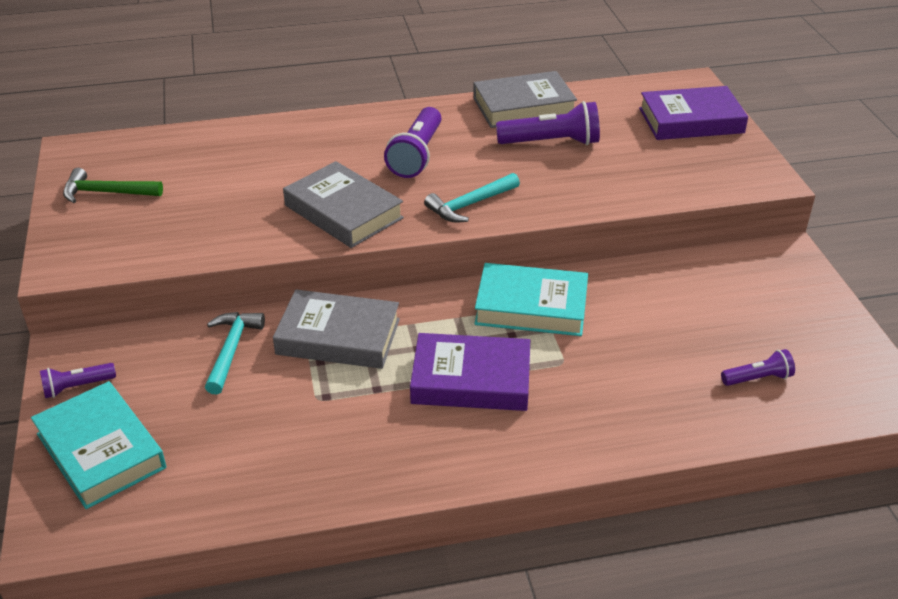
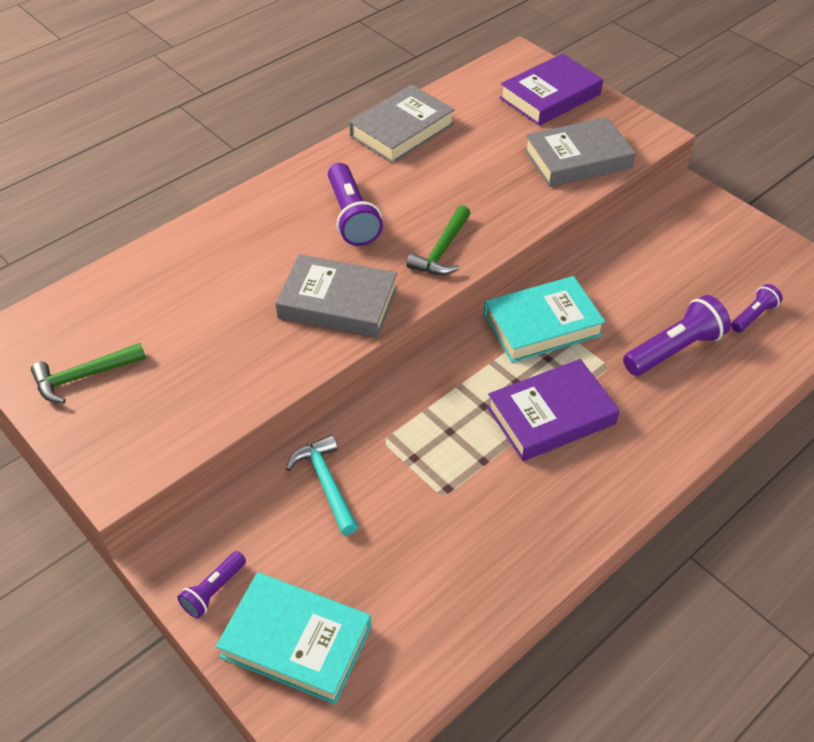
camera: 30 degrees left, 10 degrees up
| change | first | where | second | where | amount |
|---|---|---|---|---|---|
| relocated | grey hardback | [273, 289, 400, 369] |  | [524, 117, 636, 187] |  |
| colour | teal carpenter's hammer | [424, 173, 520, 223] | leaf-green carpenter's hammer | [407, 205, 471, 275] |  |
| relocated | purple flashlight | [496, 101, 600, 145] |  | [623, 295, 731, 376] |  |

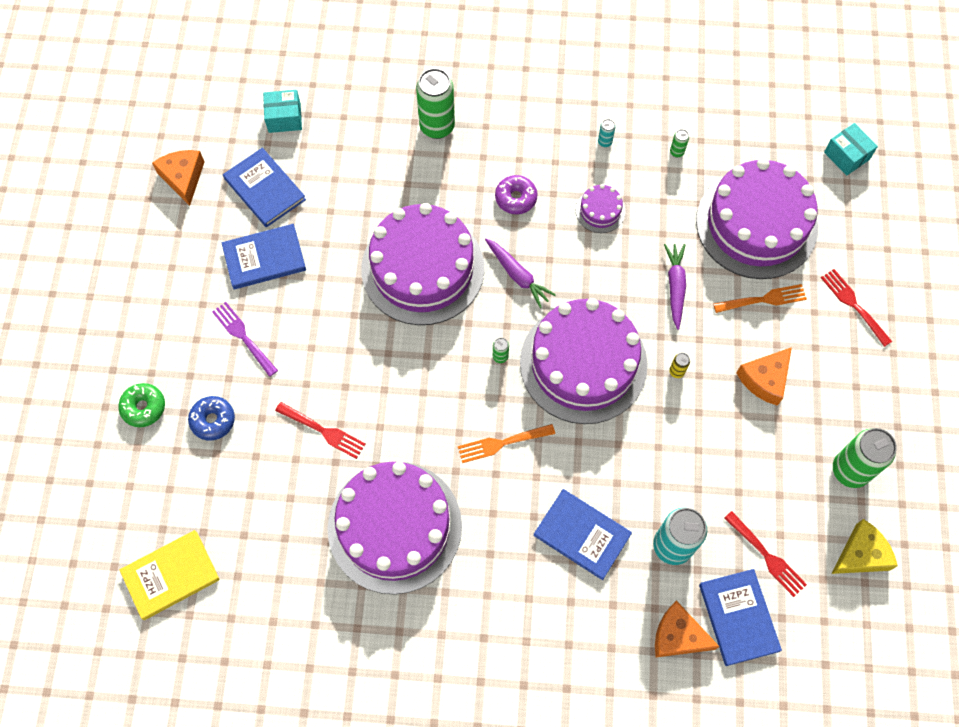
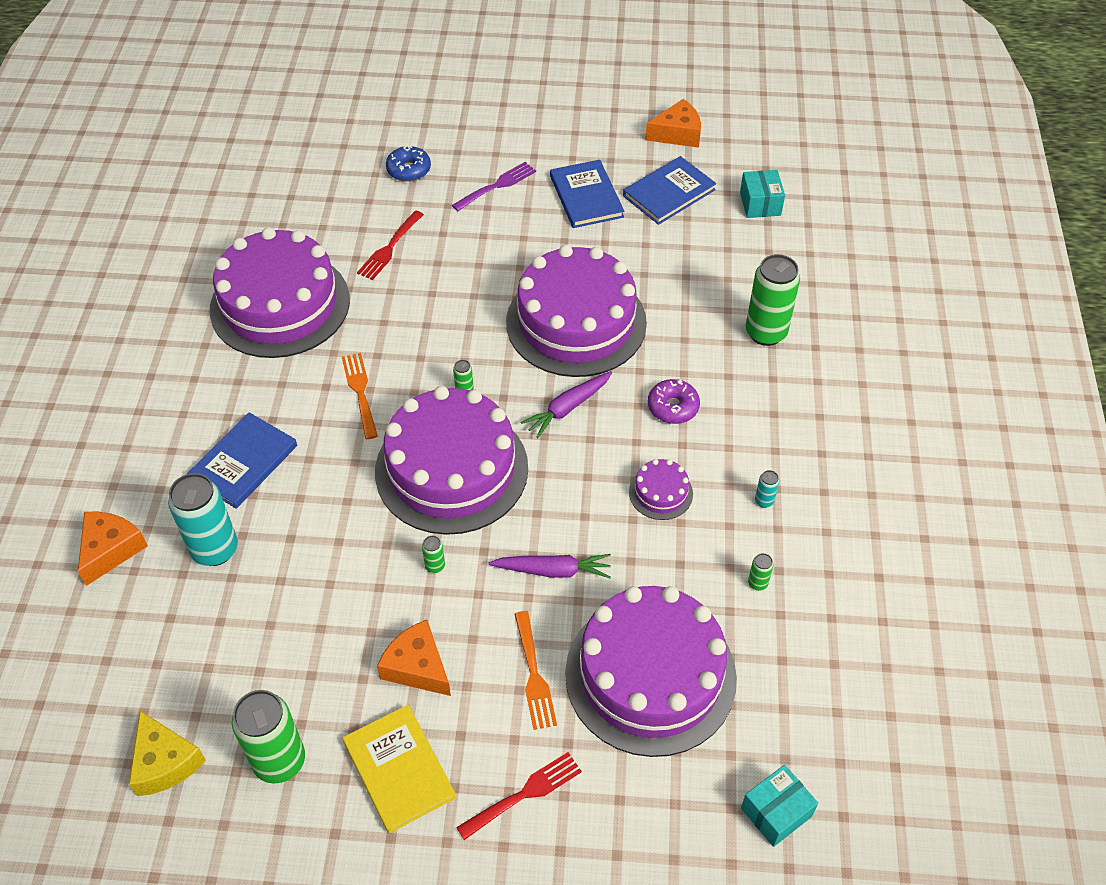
camera: 90 degrees right, 15 degrees down
| change | first | where | second | where | amount |
|---|---|---|---|---|---|
| missing | leaf-green doughnut | [118, 383, 165, 427] |  |  |  |
| relocated | golden hardback | [119, 530, 220, 620] |  | [343, 705, 456, 833] |  |
| colour | golden tin | [669, 353, 690, 378] | leaf-green tin | [422, 536, 445, 573] |  |
| missing | royal blue hardback | [699, 569, 782, 666] |  |  |  |
| missing | scarlet table fork | [724, 511, 807, 597] |  |  |  |

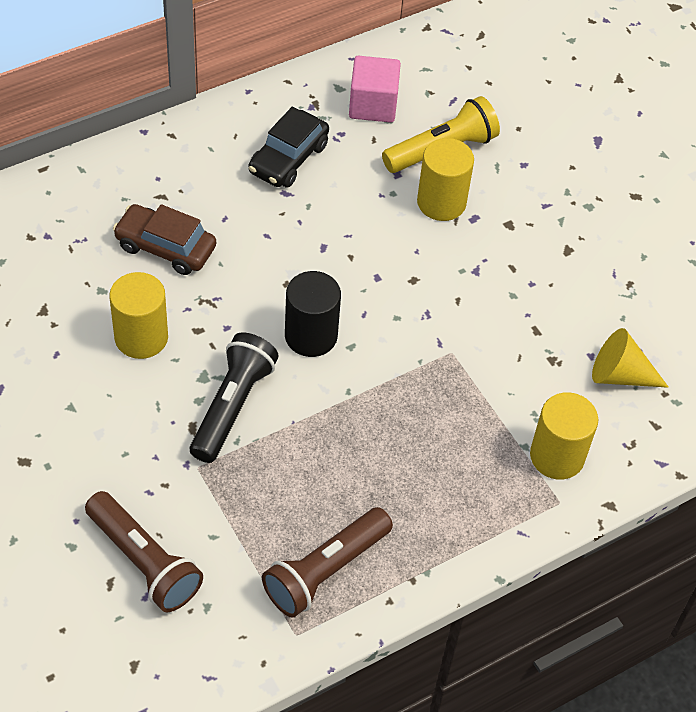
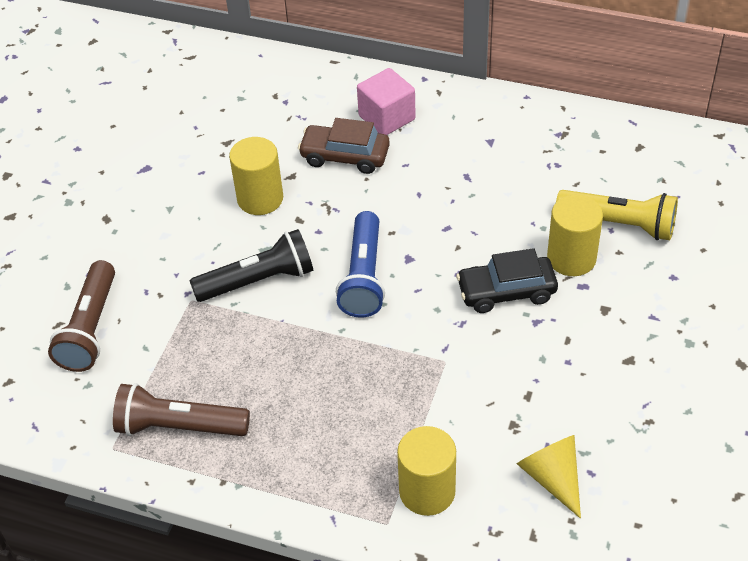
camera: 55 degrees right, 5 degrees down
| change | first | where | second | where | amount |
|---|---|---|---|---|---|
| spun | dark brown automobile | [113, 204, 216, 275] |  | [298, 118, 390, 174] | 60 degrees counterclockwise |
| relocated | jet-black automobile | [248, 107, 329, 188] |  | [456, 248, 558, 313] |  |
| exchanged | jet-black cylinder | [285, 271, 341, 357] | royal blue flashlight | [336, 211, 385, 318] |  |
| relocated | rose-pink block | [349, 56, 401, 123] |  | [357, 68, 416, 135] |  |

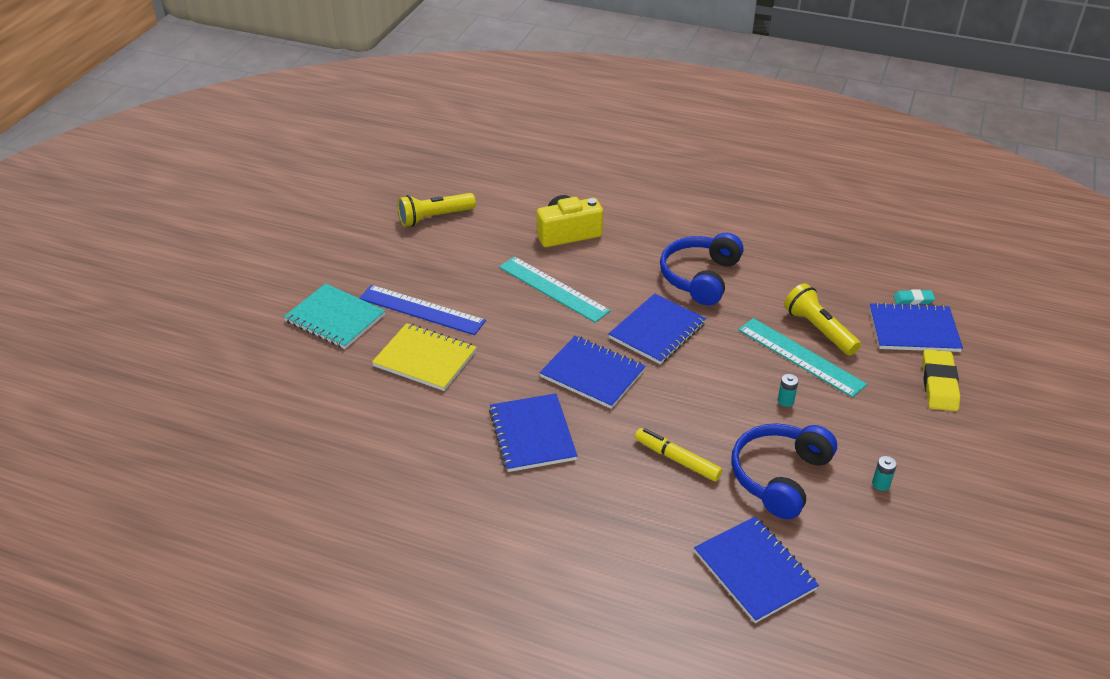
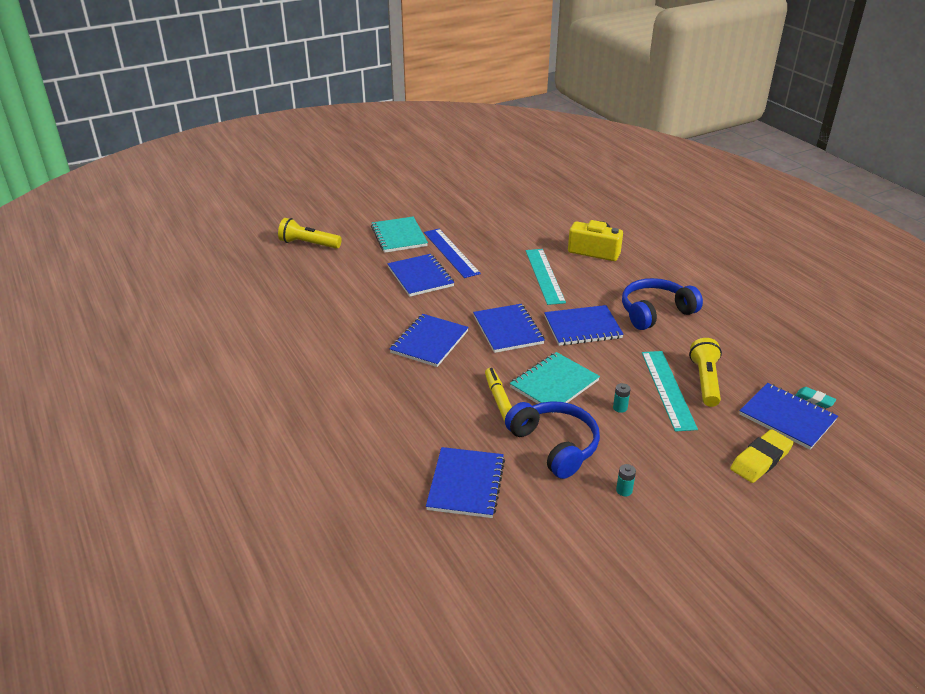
camera: 40 degrees right, 5 degrees down
| change | first | where | second | where | amount |
|---|---|---|---|---|---|
| colour | golden exercise book | [372, 323, 477, 391] | royal blue exercise book | [388, 254, 454, 297] |  |
| relocated | golden flashlight | [398, 193, 476, 227] |  | [278, 218, 342, 249] |  |
| spun | royal blue headset | [731, 423, 837, 519] |  | [505, 401, 600, 479] | 75 degrees clockwise |
| appeared |  |  | teal exercise book | [510, 352, 600, 413] |  |

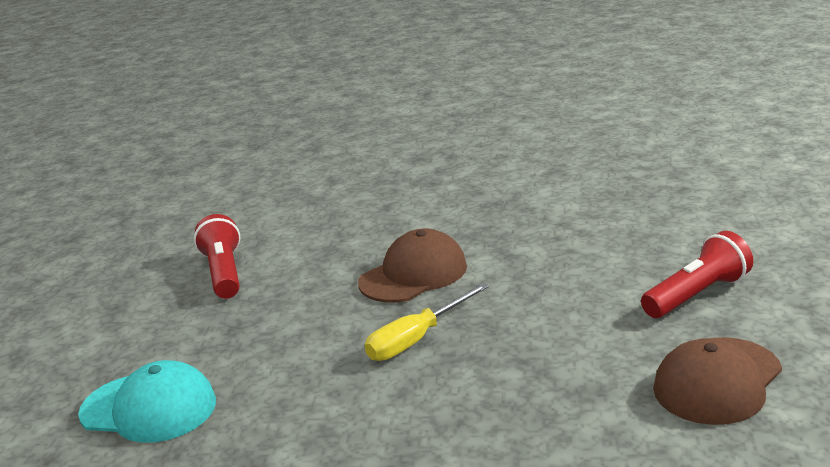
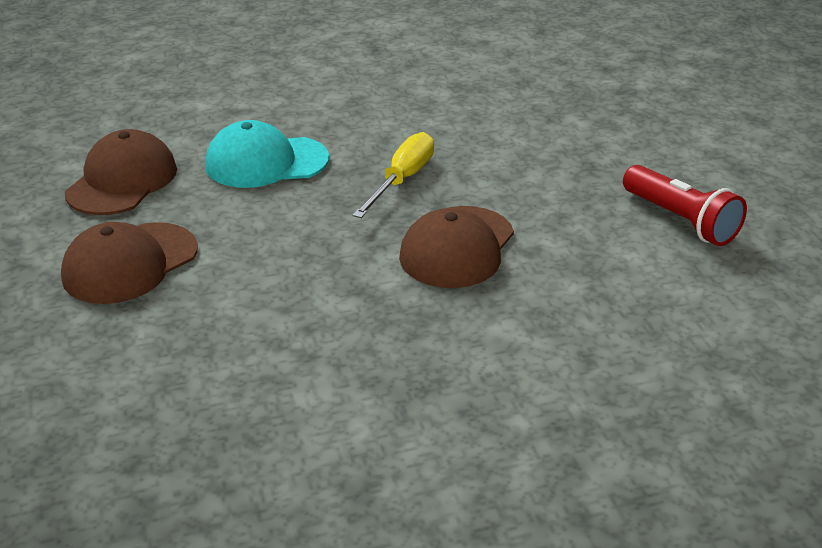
camera: 155 degrees right, 10 degrees up
| change | first | where | second | where | amount |
|---|---|---|---|---|---|
| relocated | teal baseball cap | [78, 360, 216, 443] |  | [205, 120, 329, 188] |  |
| exchanged | scarlet flashlight | [641, 231, 753, 318] | dark brown baseball cap | [61, 222, 198, 304] |  |

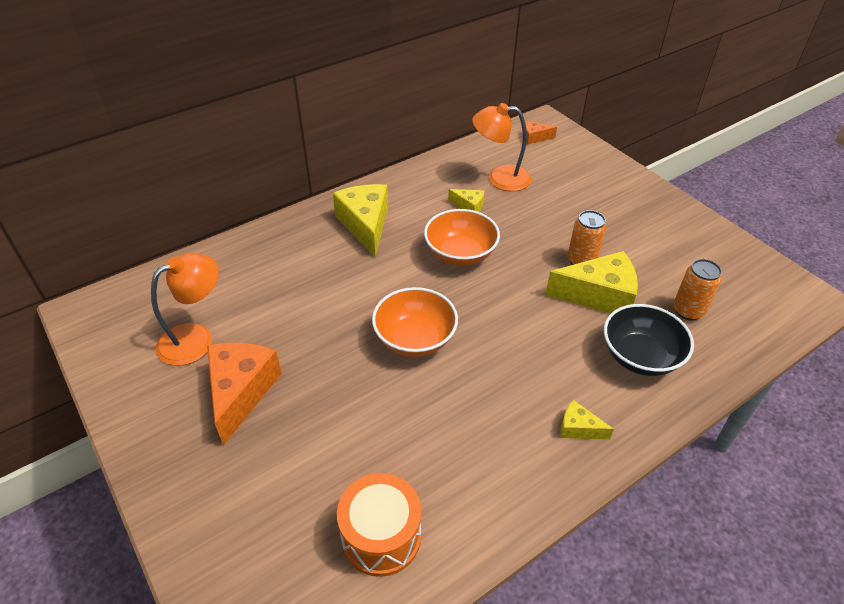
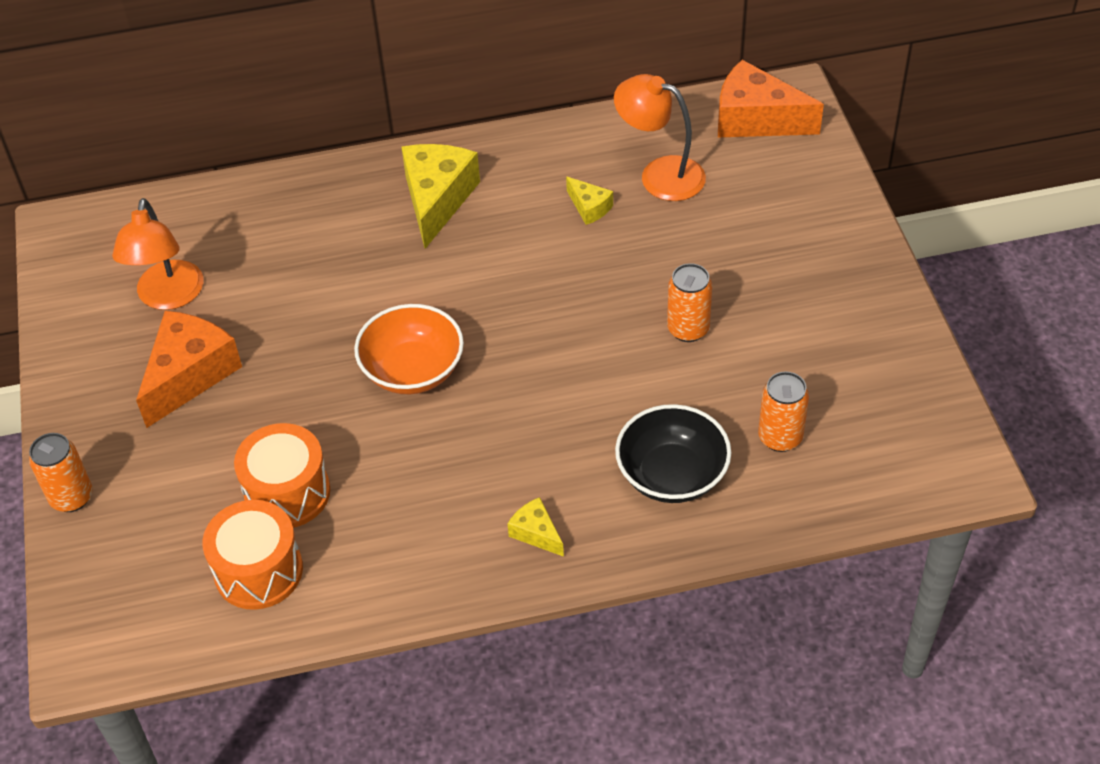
camera: 25 degrees right, 5 degrees up
| change | first | where | second | where | amount |
|---|---|---|---|---|---|
| spun | orange desk lamp | [151, 253, 219, 366] |  | [112, 198, 204, 310] | 105 degrees clockwise |
| missing | orange deep dish | [424, 209, 500, 266] |  |  |  |
| size | orange piece of cheese | [525, 121, 557, 144] |  | [718, 60, 824, 137] | x2.04 |
| missing | golden piece of cheese | [545, 251, 638, 313] |  |  |  |
| appeared |  |  | orange tin | [29, 433, 93, 512] |  |
| appeared |  |  | orange toy drum | [234, 423, 330, 528] |  |

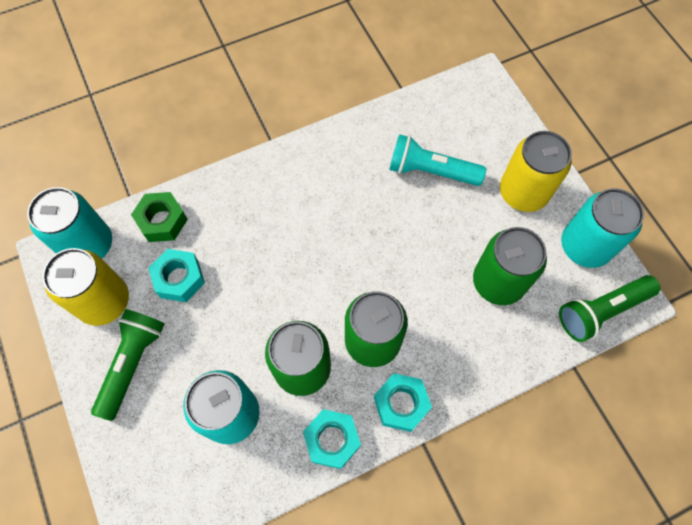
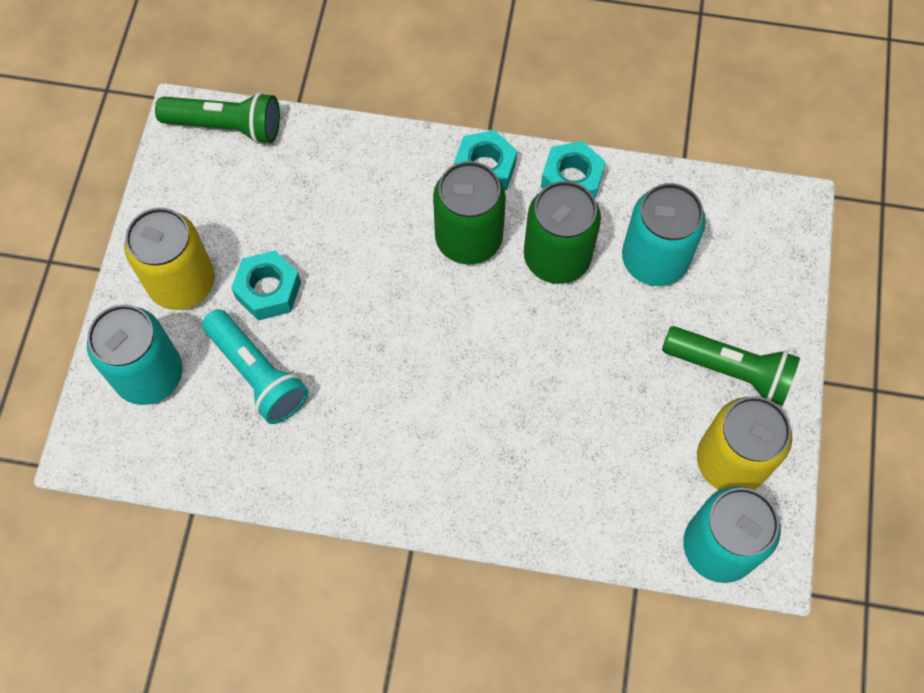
camera: 145 degrees left, 0 degrees up
| change | first | where | second | where | amount |
|---|---|---|---|---|---|
| spun | leaf-green flashlight | [91, 309, 165, 421] |  | [662, 326, 800, 406] | 120 degrees counterclockwise |
| missing | leaf-green nut | [131, 192, 188, 242] |  |  |  |
| relocated | teal nut | [149, 249, 205, 302] |  | [231, 250, 301, 320] |  |
| missing | leaf-green tin | [473, 227, 547, 305] |  |  |  |
| relocated | teal tin | [561, 188, 644, 268] |  | [87, 305, 183, 405] |  |

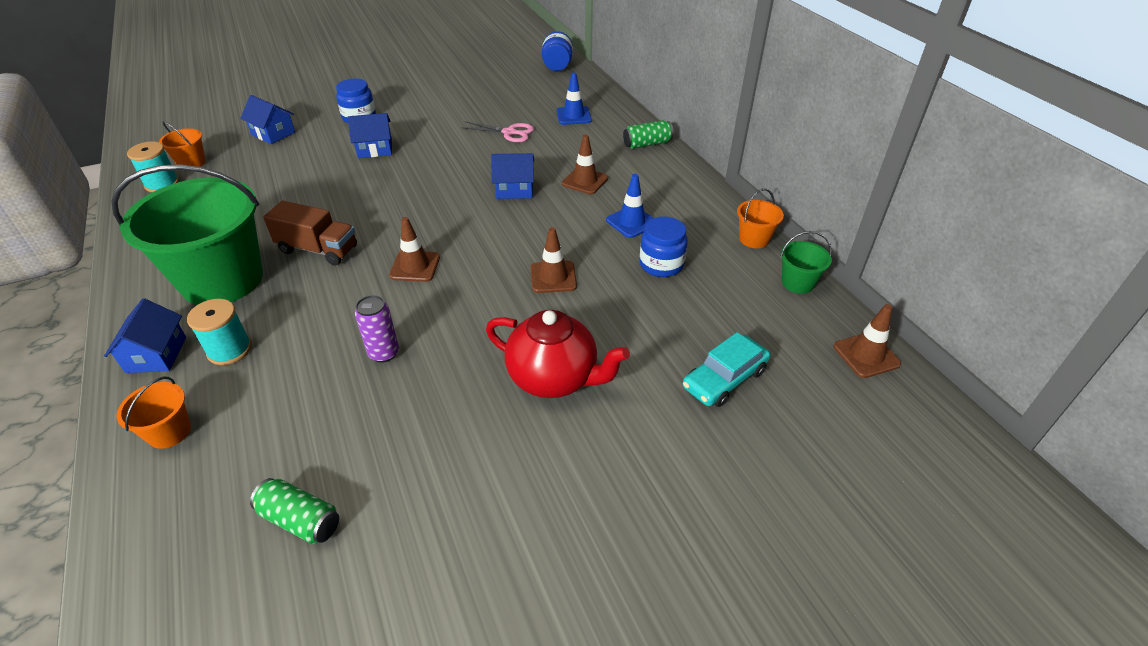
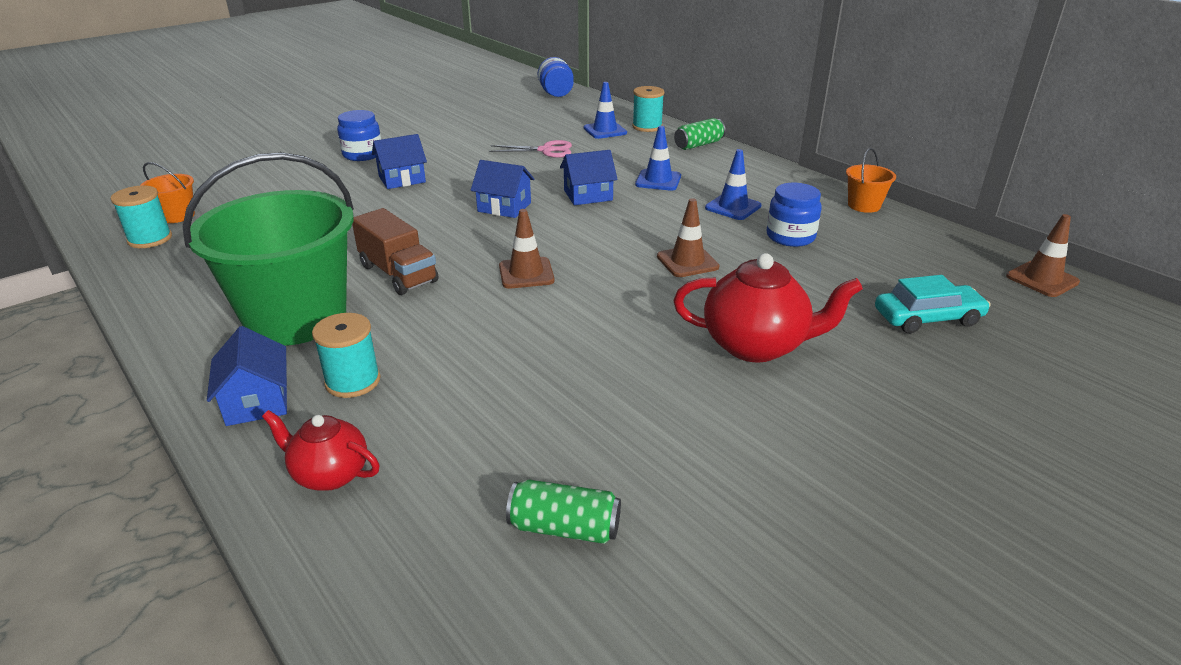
camera: 15 degrees left, 10 degrees down
| change | first | where | second | where | amount |
|---|---|---|---|---|---|
| exchanged | orange pail | [117, 376, 191, 449] | scarlet china teapot | [262, 410, 379, 491] |  |
| relocated | royal blue cottage | [240, 95, 295, 144] |  | [471, 160, 534, 218] |  |
| spun | dark brown lorry | [263, 201, 357, 265] |  | [352, 208, 438, 295] | 45 degrees clockwise |
| missing | purple tin | [355, 295, 399, 363] |  |  |  |
| colour | dark brown traffic cone | [562, 135, 608, 195] | royal blue traffic cone | [635, 126, 681, 191] |  |
| spun | teal automobile | [683, 332, 770, 407] |  | [875, 275, 991, 333] | 135 degrees counterclockwise |
| missing | leaf-green pail | [780, 231, 832, 294] |  |  |  |
| appeared |  |  | teal bobbin | [632, 86, 664, 132] |  |

